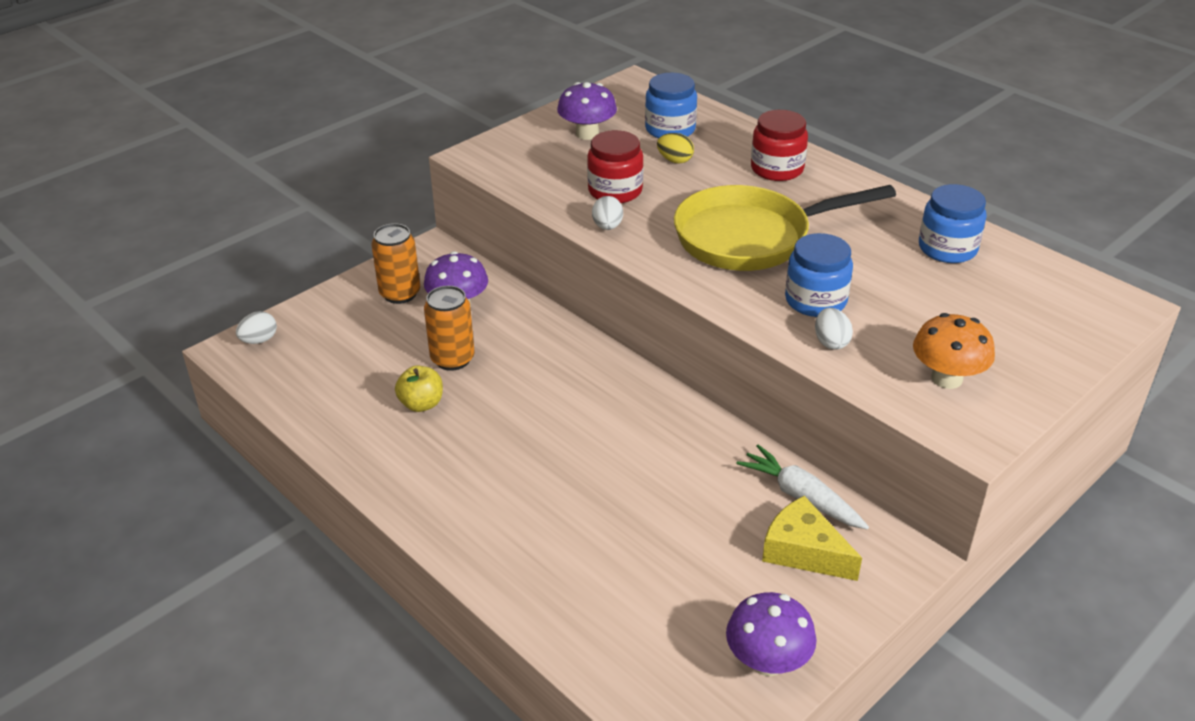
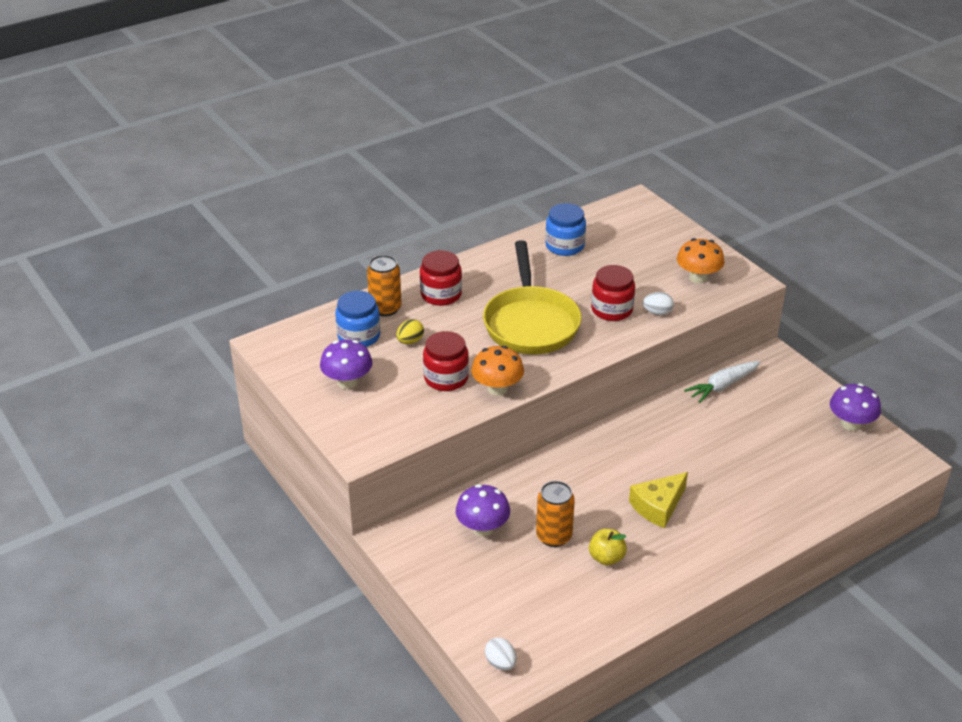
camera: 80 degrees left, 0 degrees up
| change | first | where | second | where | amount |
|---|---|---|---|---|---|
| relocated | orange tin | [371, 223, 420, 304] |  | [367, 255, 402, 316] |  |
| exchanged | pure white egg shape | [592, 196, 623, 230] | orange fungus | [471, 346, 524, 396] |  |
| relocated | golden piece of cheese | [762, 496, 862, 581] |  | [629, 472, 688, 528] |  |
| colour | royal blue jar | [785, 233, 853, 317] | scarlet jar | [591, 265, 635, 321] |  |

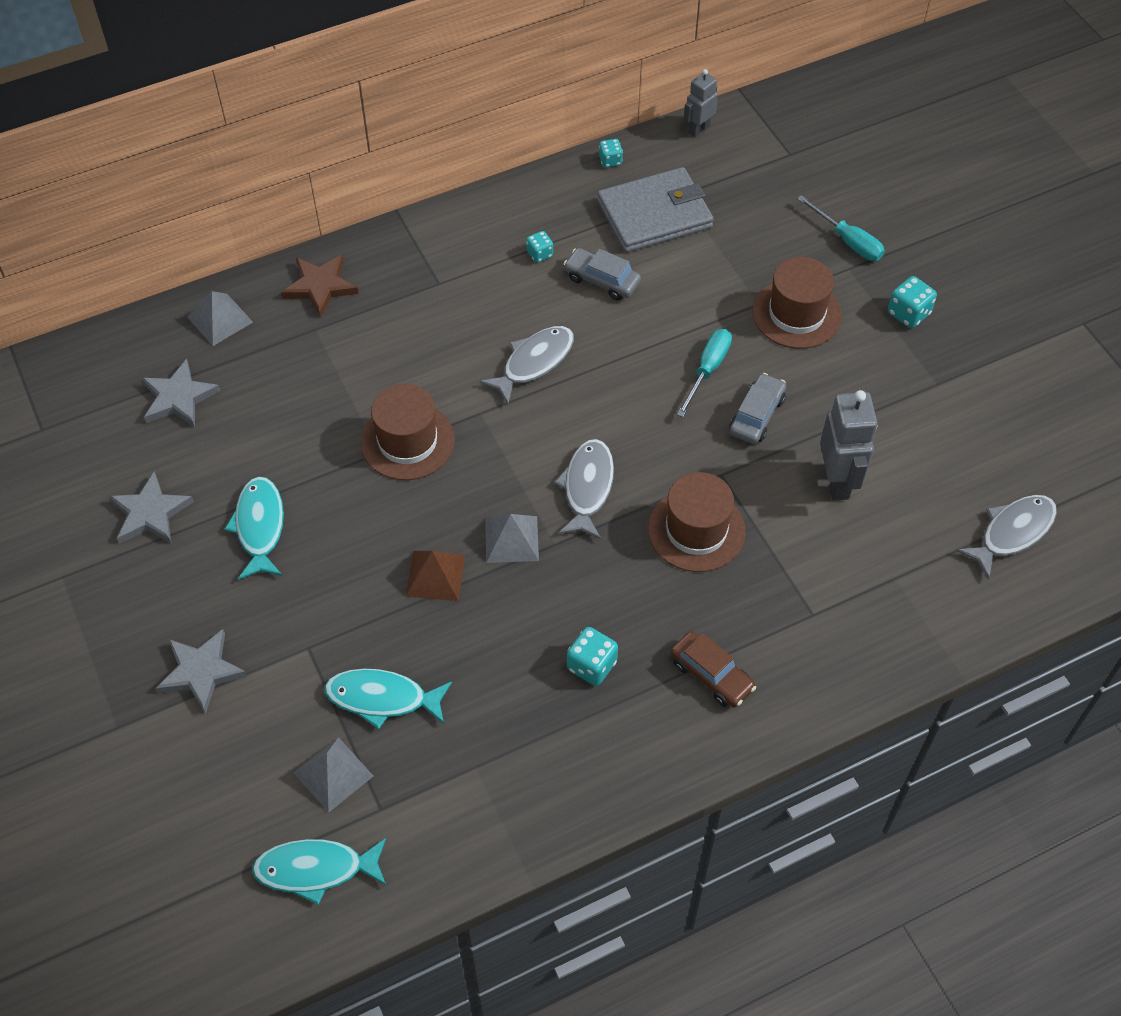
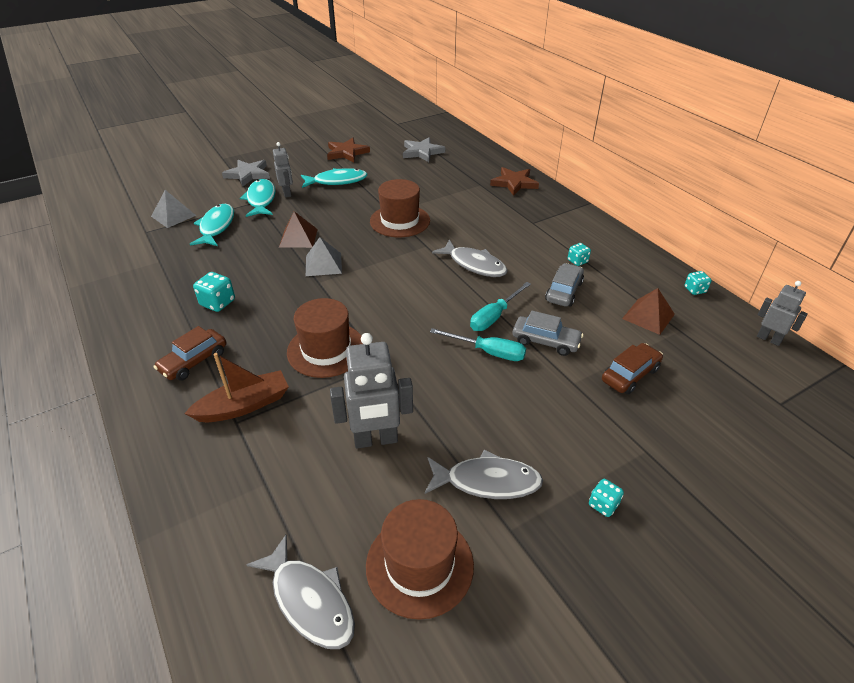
camera: 85 degrees right, 15 degrees down
| change | first | where | second | where | amount |
|---|---|---|---|---|---|
| colour | grey five-pointed star | [108, 471, 194, 544] | dark brown five-pointed star | [327, 138, 370, 163] |  |
| missing | grey pyramid | [187, 291, 253, 346] |  |  |  |
| relocated | teal toy fish | [252, 838, 386, 905] |  | [240, 179, 276, 217] |  |
| relocated | grey toy fish | [554, 439, 614, 539] |  | [425, 449, 543, 499] |  |
| exchanged | grey wallet | [597, 167, 714, 253] | dark brown pyramid | [622, 288, 675, 335] |  |
| relocated | grey automobile | [729, 373, 786, 444] |  | [512, 311, 583, 356] |  |
| relocated | dark brown hat | [752, 257, 842, 349] |  | [366, 499, 474, 620] |  |
| relocated | teal hand screwdriver | [797, 195, 885, 261] |  | [470, 282, 531, 331] |  |
| size | teal die | [888, 276, 937, 328] |  | [589, 479, 624, 517] | x0.64 |
| appeared |  |  | dark brown sailboat | [184, 353, 289, 422] |  |
| appeared |  |  | grey robot | [273, 142, 293, 198] |  |
| appeared |  |  | dark brown automobile | [602, 343, 663, 394] |  |

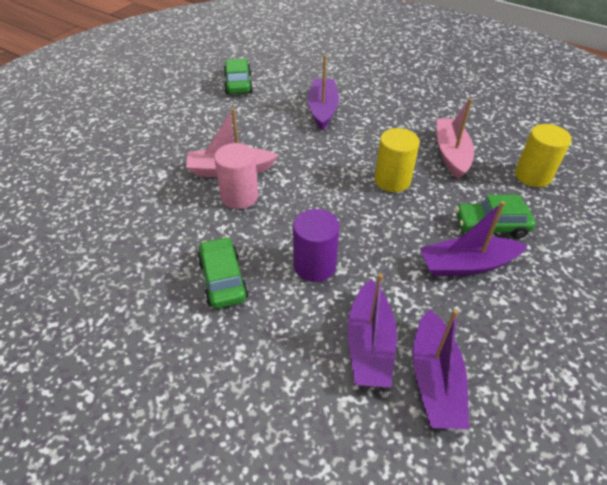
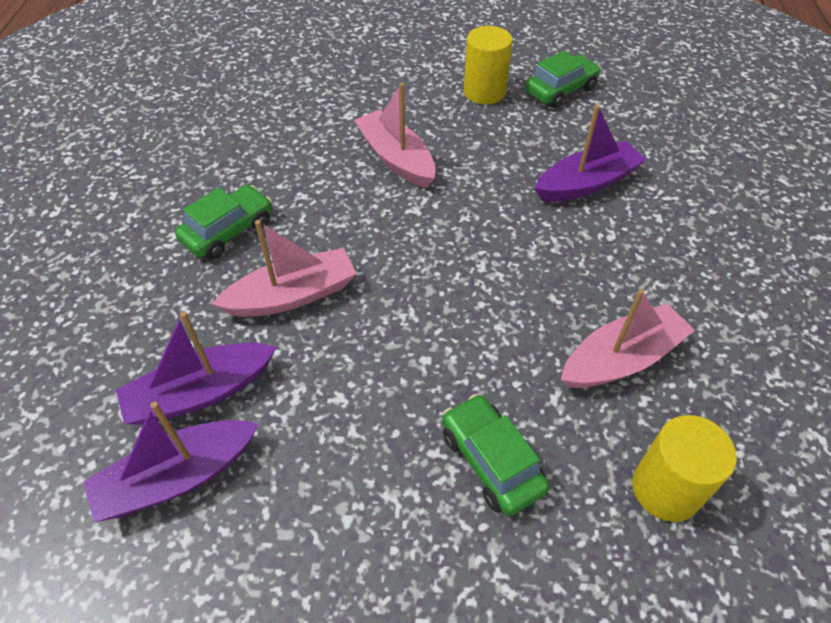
camera: 60 degrees right, 5 degrees up
| change | first | where | second | where | amount |
|---|---|---|---|---|---|
| missing | rose-pink cylinder | [214, 143, 258, 209] |  |  |  |
| exchanged | purple cylinder | [293, 209, 340, 282] | rose-pink sailboat | [212, 220, 357, 317] |  |
| relocated | golden cylinder | [375, 128, 419, 192] |  | [464, 26, 512, 105] |  |
| missing | purple sailboat | [420, 201, 528, 276] |  |  |  |

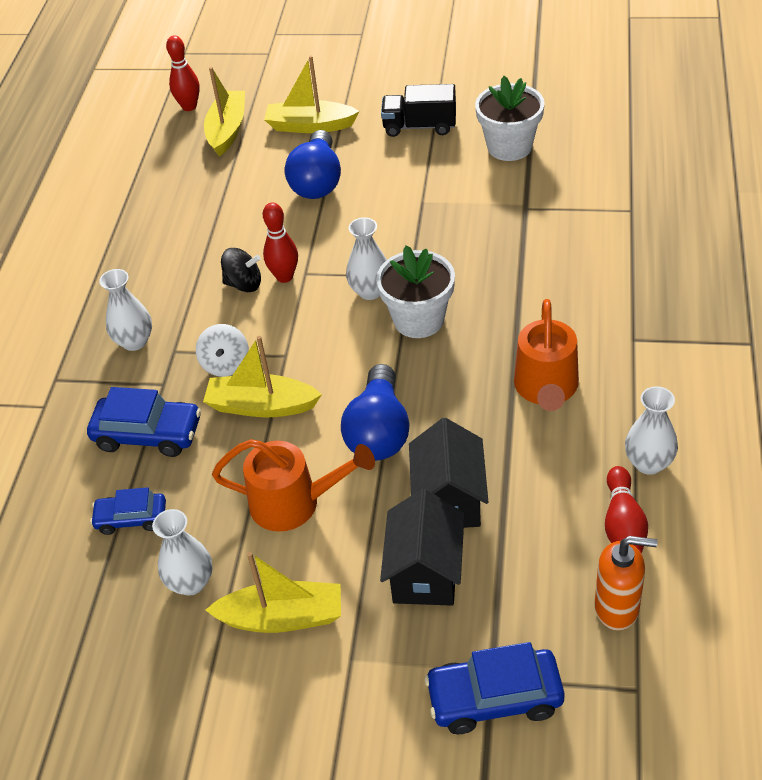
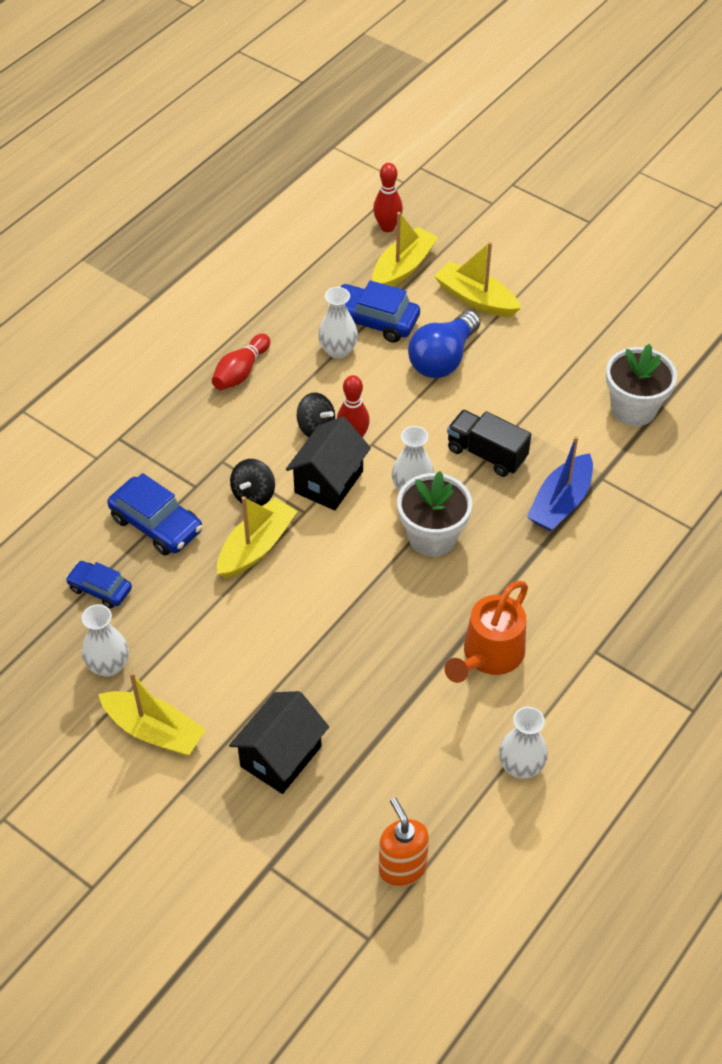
camera: 25 degrees right, 5 degrees up
| change | first | where | second | where | amount |
|---|---|---|---|---|---|
| relocated | pure white tall vase | [99, 269, 152, 351] |  | [318, 287, 358, 359] |  |
| colour | pure white whirligig | [196, 324, 249, 377] | jet-black whirligig | [230, 459, 275, 506] |  |
| spun | golden sailboat | [203, 336, 322, 417] |  | [217, 496, 298, 578] | 90 degrees clockwise |
| missing | orange watering pot | [212, 439, 375, 532] |  |  |  |
| missing | royal blue light bulb | [341, 364, 410, 461] |  |  |  |
| relocated | jet-black lorry | [381, 84, 456, 137] |  | [447, 410, 531, 477] |  |
| relocated | jet-black cottage | [409, 418, 488, 528] |  | [286, 417, 371, 511] |  |
| relocated | royal blue automobile | [425, 642, 565, 734] |  | [327, 281, 420, 343] |  |
| spun | orange soap pump | [594, 536, 658, 631] |  | [379, 798, 429, 887] | 150 degrees counterclockwise |
| relocated | scarlet bowling pin | [605, 466, 648, 554] |  | [212, 334, 270, 390] |  |
| appeared |  |  | royal blue sailboat | [527, 436, 593, 532] |  |

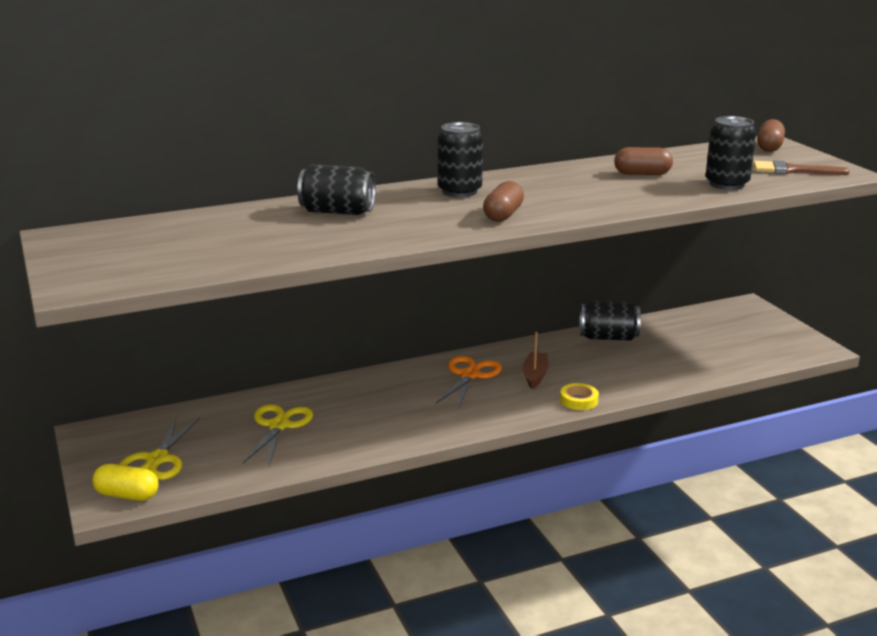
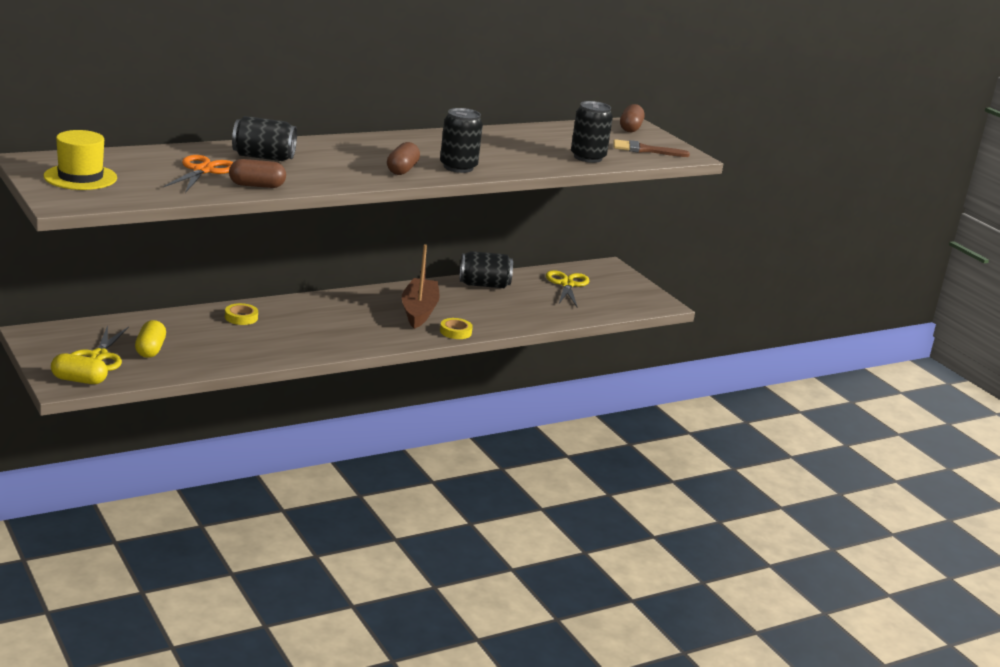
camera: 10 degrees left, 0 degrees up
| change | first | where | second | where | amount |
|---|---|---|---|---|---|
| relocated | golden scissors | [243, 404, 313, 465] |  | [546, 270, 589, 307] |  |
| relocated | orange scissors | [436, 356, 502, 407] |  | [163, 155, 233, 193] |  |
| relocated | jet-black tin | [438, 122, 483, 197] |  | [440, 108, 483, 173] |  |
| size | dark brown sailboat | [523, 332, 548, 389] |  | [402, 244, 440, 329] | x1.69 |
| relocated | dark brown pill | [614, 147, 673, 175] |  | [229, 159, 286, 188] |  |
| appeared |  |  | golden hat | [44, 130, 117, 190] |  |
| appeared |  |  | golden pill | [135, 320, 166, 358] |  |
| appeared |  |  | golden roll of tape | [225, 303, 258, 325] |  |

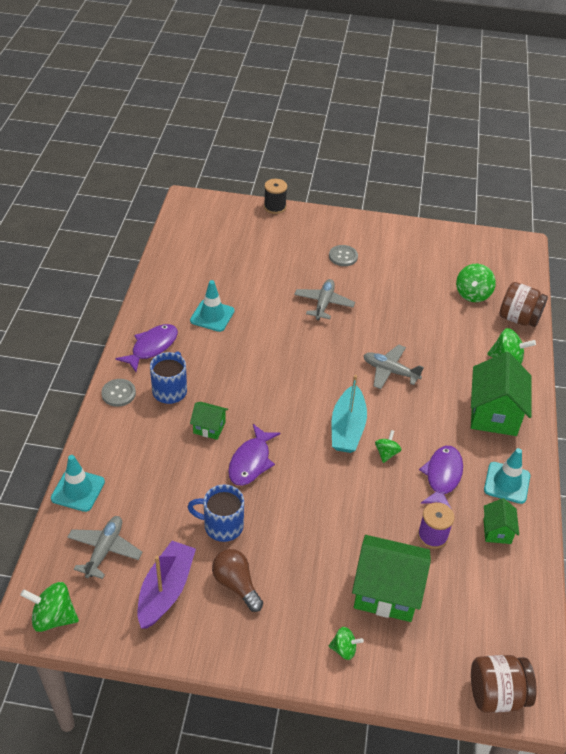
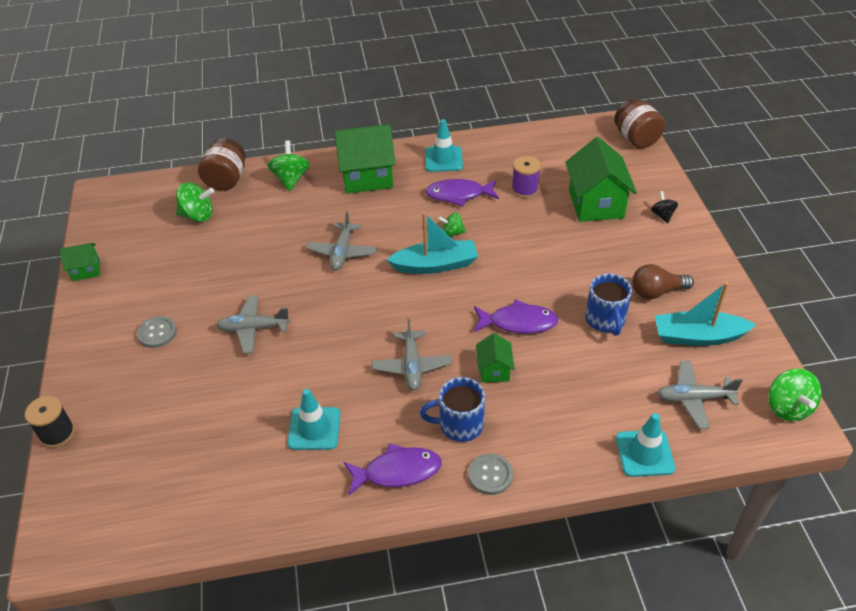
camera: 105 degrees left, 0 degrees up
| change | first | where | second | where | amount |
|---|---|---|---|---|---|
| spun | purple toy fish | [116, 324, 178, 372] |  | [344, 444, 442, 495] | 150 degrees clockwise |
| colour | purple sailboat | [137, 541, 196, 629] | teal sailboat | [655, 282, 756, 346] |  |
| spun | dark brown light bulb | [212, 549, 263, 612] |  | [632, 264, 694, 299] | 45 degrees clockwise |
| colour | leaf-green whirligig | [329, 627, 364, 660] | jet-black whirligig | [651, 191, 678, 223] |  |
| relocated | leaf-green cottage | [484, 498, 519, 544] |  | [59, 243, 100, 281] |  |
| appeared |  |  | grey plane | [372, 319, 452, 390] |  |

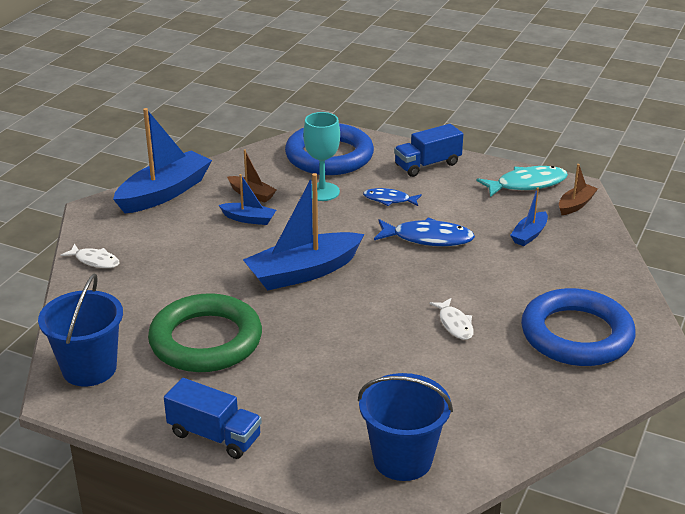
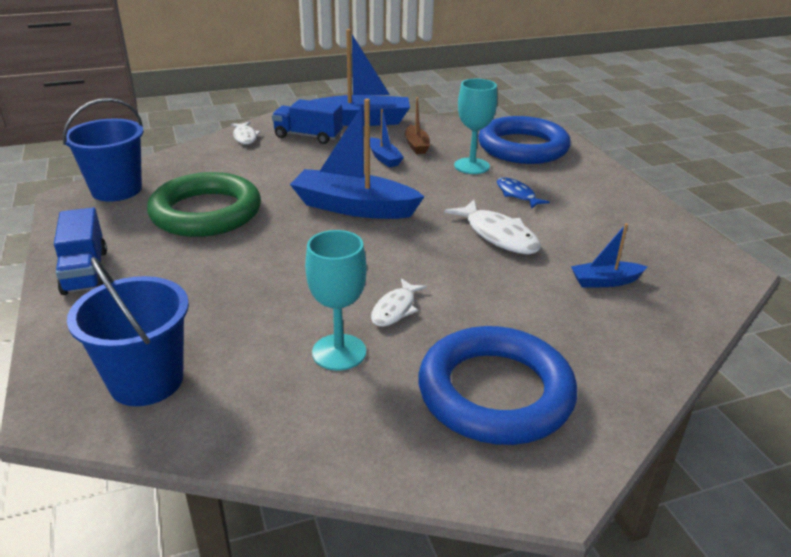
camera: 45 degrees right, 0 degrees up
| change | first | where | second | where | amount |
|---|---|---|---|---|---|
| colour | royal blue toy fish | [374, 217, 475, 246] | pure white toy fish | [444, 200, 541, 254] |  |
| relocated | royal blue lorry | [394, 124, 463, 177] |  | [272, 99, 343, 144] |  |
| missing | teal toy fish | [476, 166, 568, 197] |  |  |  |
| missing | dark brown sailboat | [559, 164, 598, 215] |  |  |  |
| appeared |  |  | teal chalice | [305, 230, 367, 371] |  |

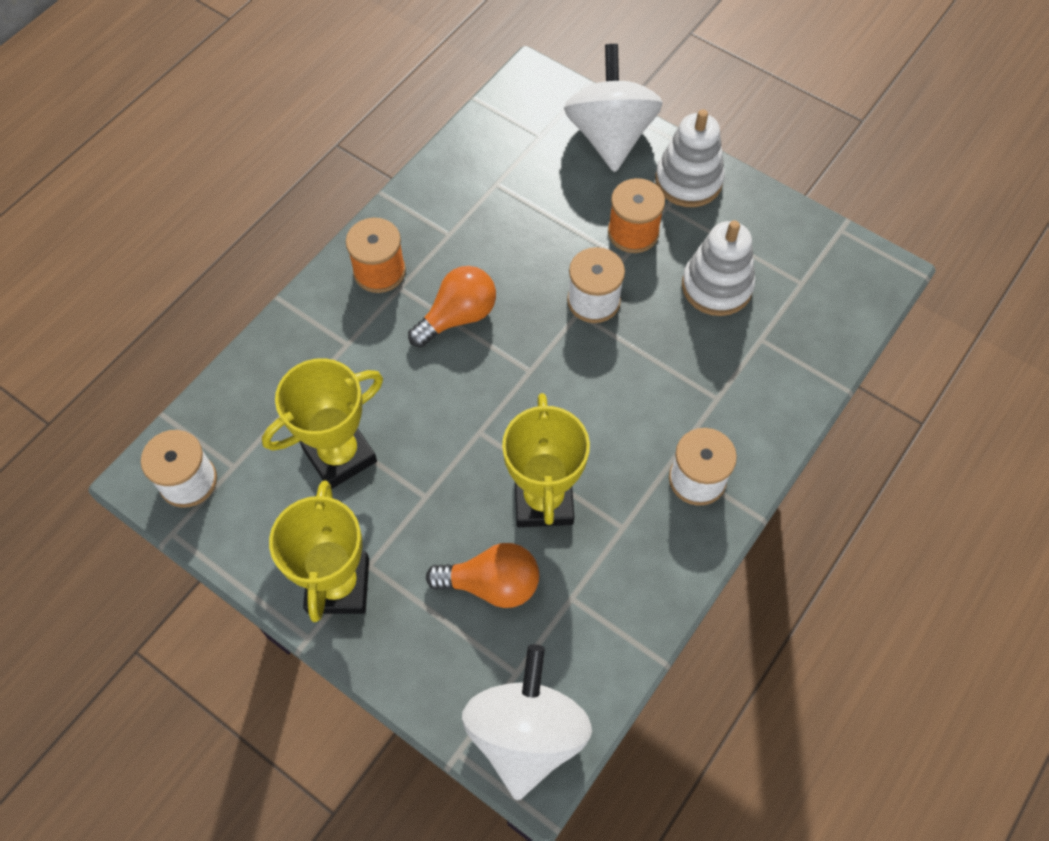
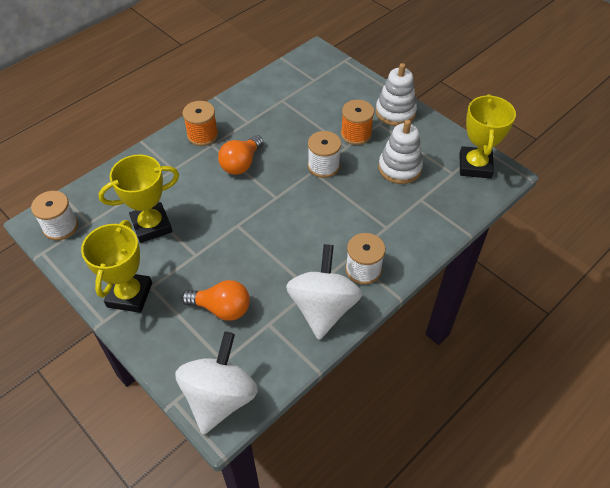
camera: 10 degrees right, 10 degrees down
| change | first | where | second | where | amount |
|---|---|---|---|---|---|
| spun | orange light bulb | [408, 266, 496, 347] |  | [218, 135, 263, 175] | 150 degrees clockwise |
| relocated | golden prize cup | [502, 393, 590, 527] |  | [460, 94, 516, 179] |  |
| relocated | pure white whirligig | [564, 44, 663, 172] |  | [286, 244, 362, 340] |  |

